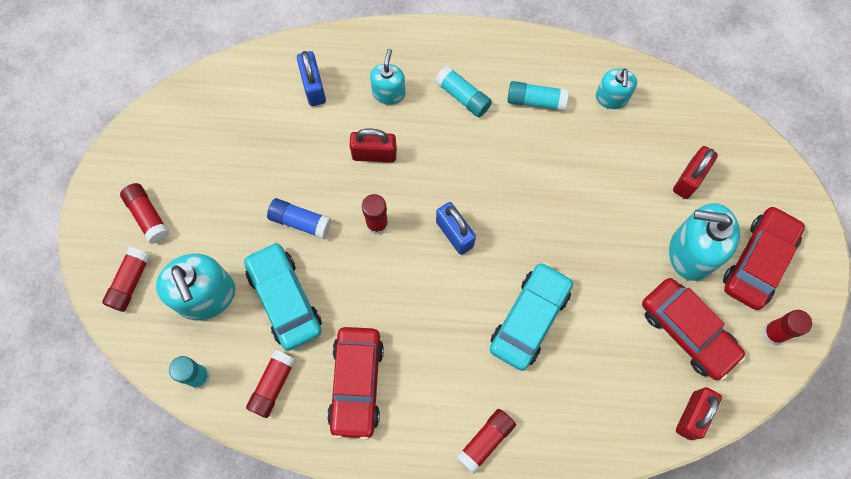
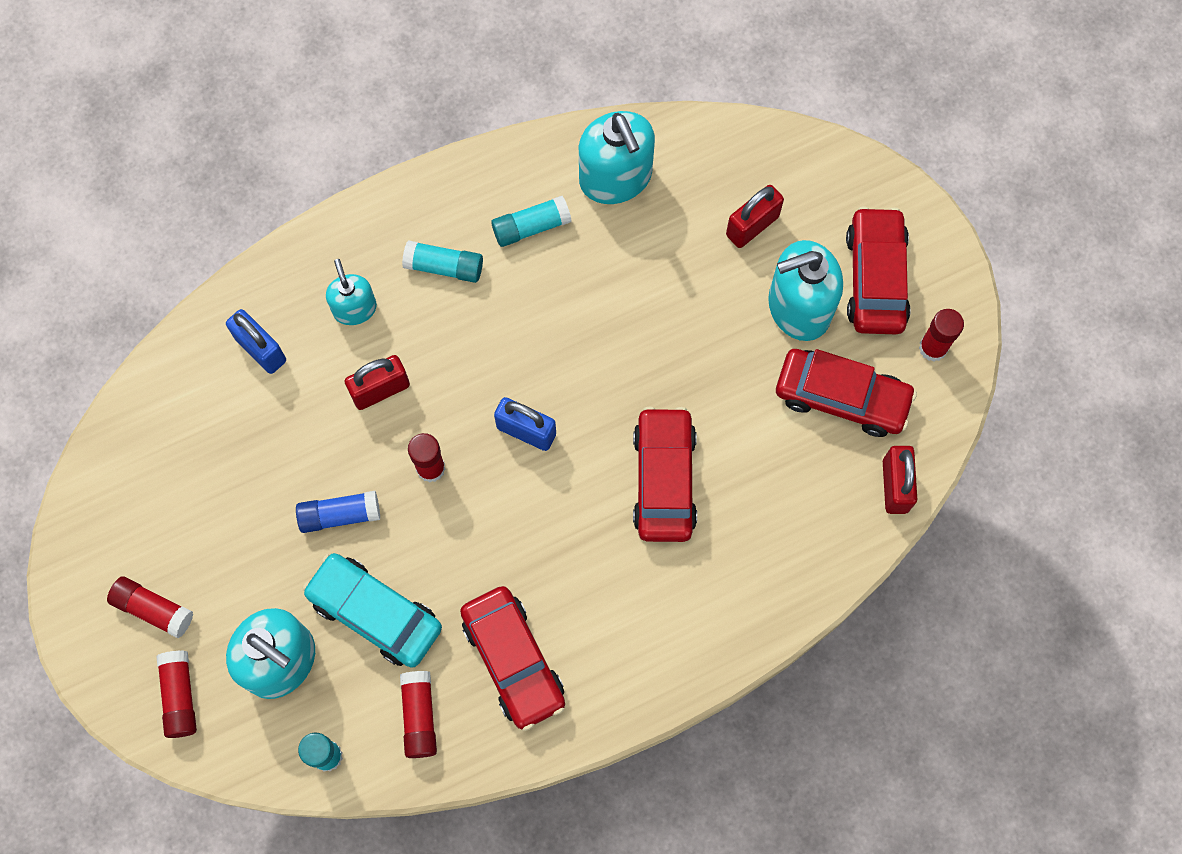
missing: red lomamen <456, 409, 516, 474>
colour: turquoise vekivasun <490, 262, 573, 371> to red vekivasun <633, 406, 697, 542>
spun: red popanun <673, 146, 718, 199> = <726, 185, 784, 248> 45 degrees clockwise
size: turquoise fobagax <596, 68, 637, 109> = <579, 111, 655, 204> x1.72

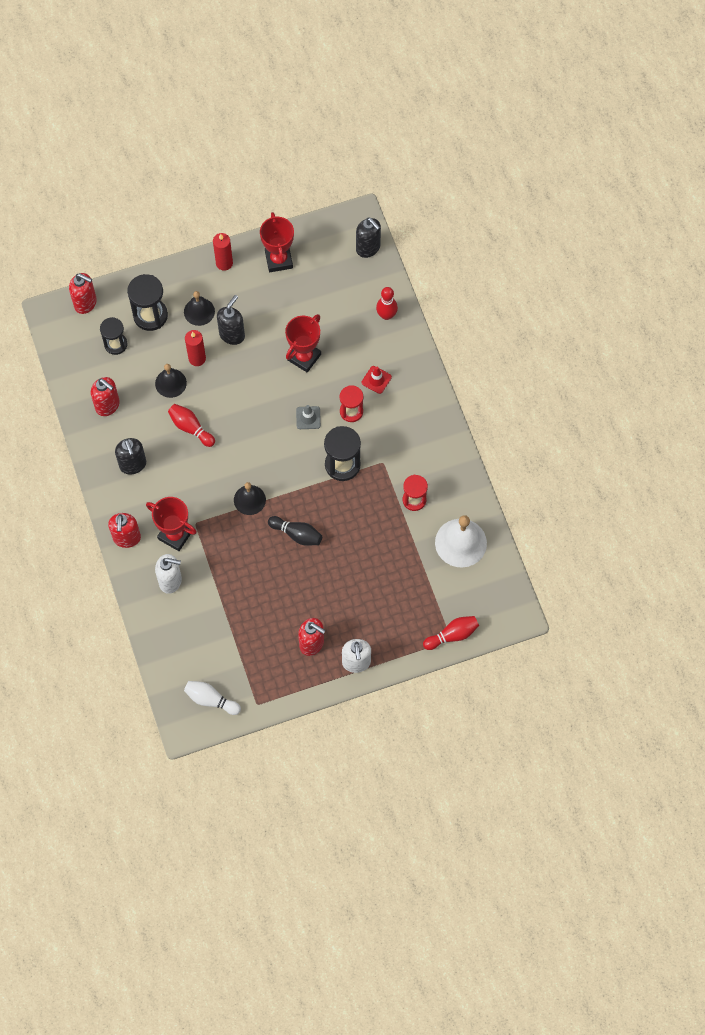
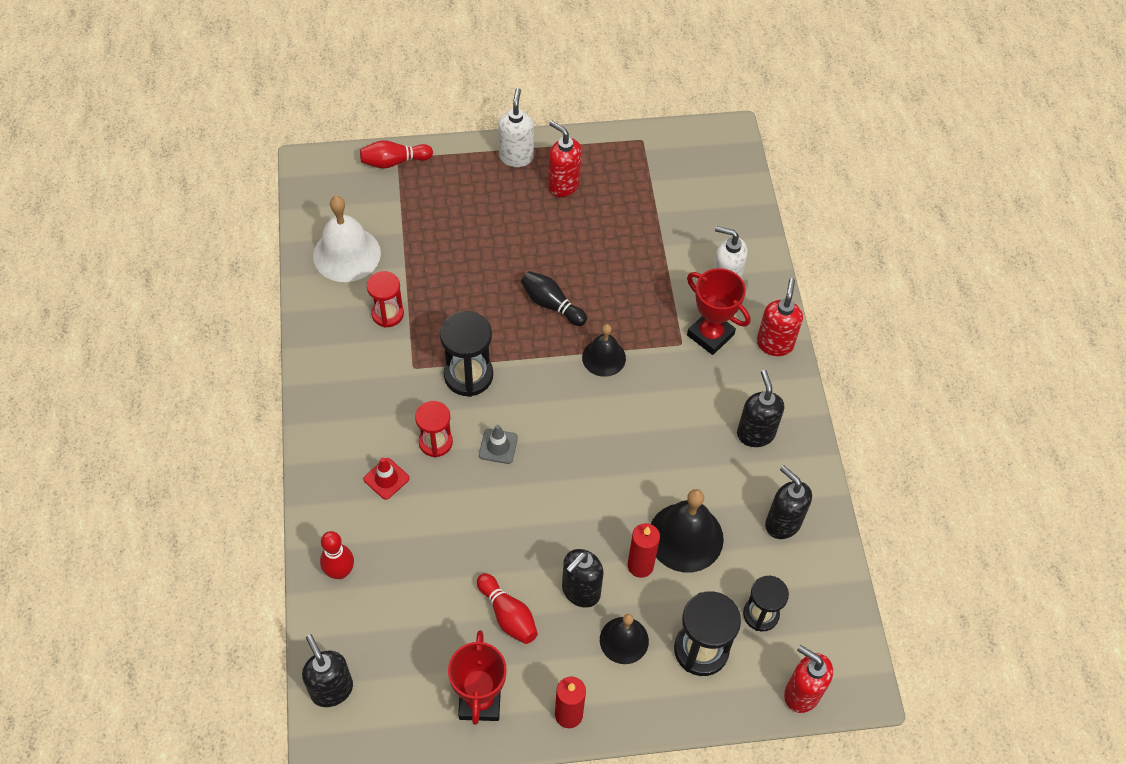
missing: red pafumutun <285, 314, 321, 373>; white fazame <184, 681, 241, 715>
relocated: red fazame <168, 404, 215, 447> to <477, 573, 538, 644>
colour: red fobagax <91, 377, 120, 416> to black fobagax <765, 465, 812, 539>
size: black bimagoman <155, 364, 187, 398> = <651, 489, 724, 573> x1.60

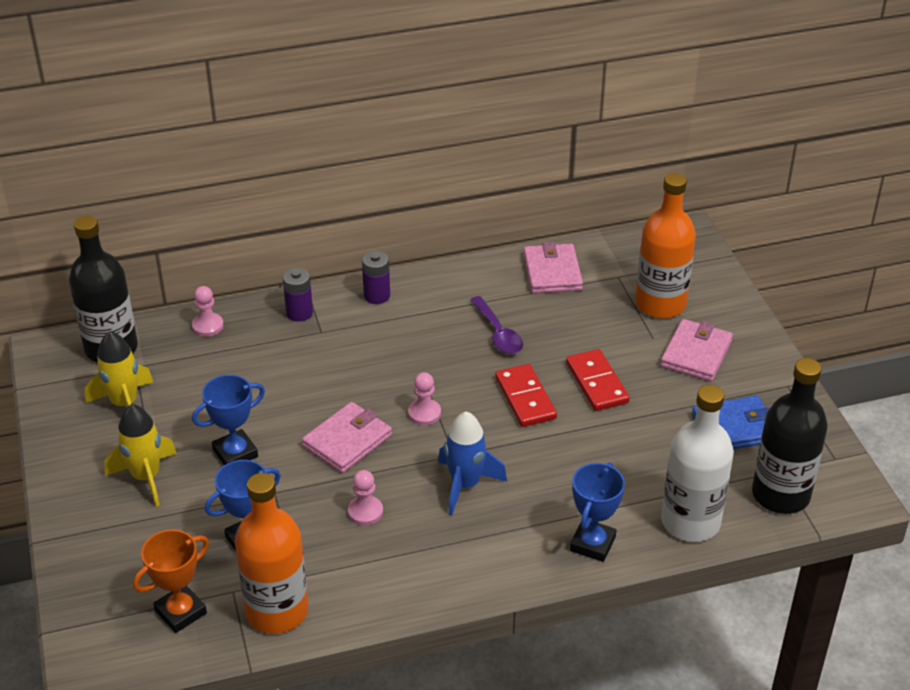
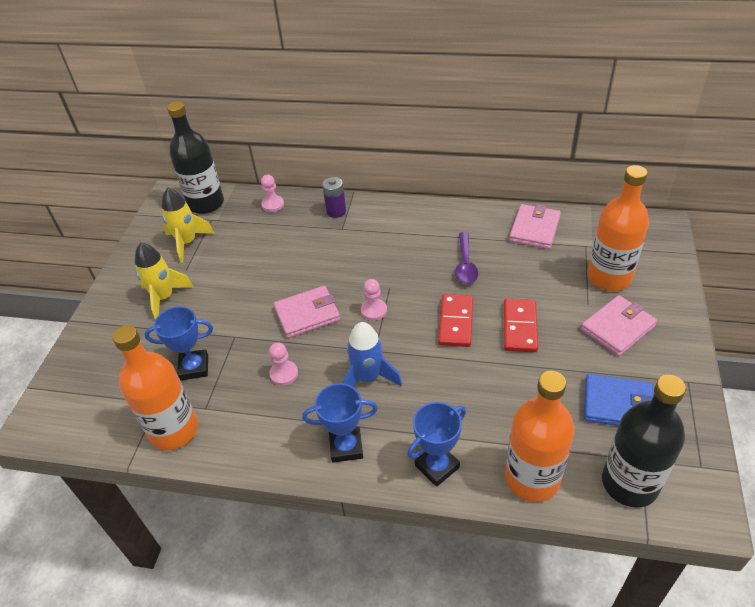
missing: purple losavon <362, 251, 390, 304>; orange pafumutun <133, 529, 209, 633>
relocated: blue pafumutun <192, 375, 265, 465> to <302, 383, 378, 463>
colour: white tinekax <661, 385, 734, 542> to orange tinekax <505, 371, 575, 502>

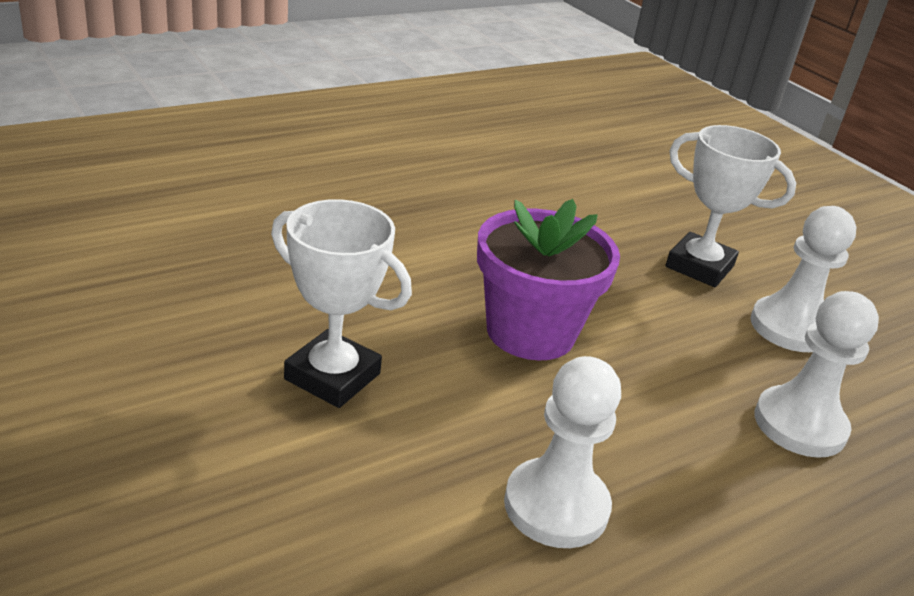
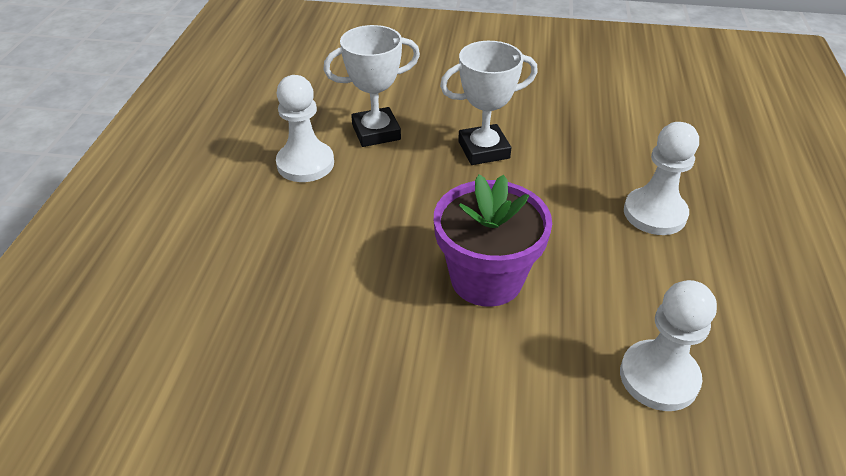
relocated: white pafumutun <271, 199, 412, 408> to <323, 25, 420, 147>; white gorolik <750, 206, 856, 352> to <276, 75, 334, 182>

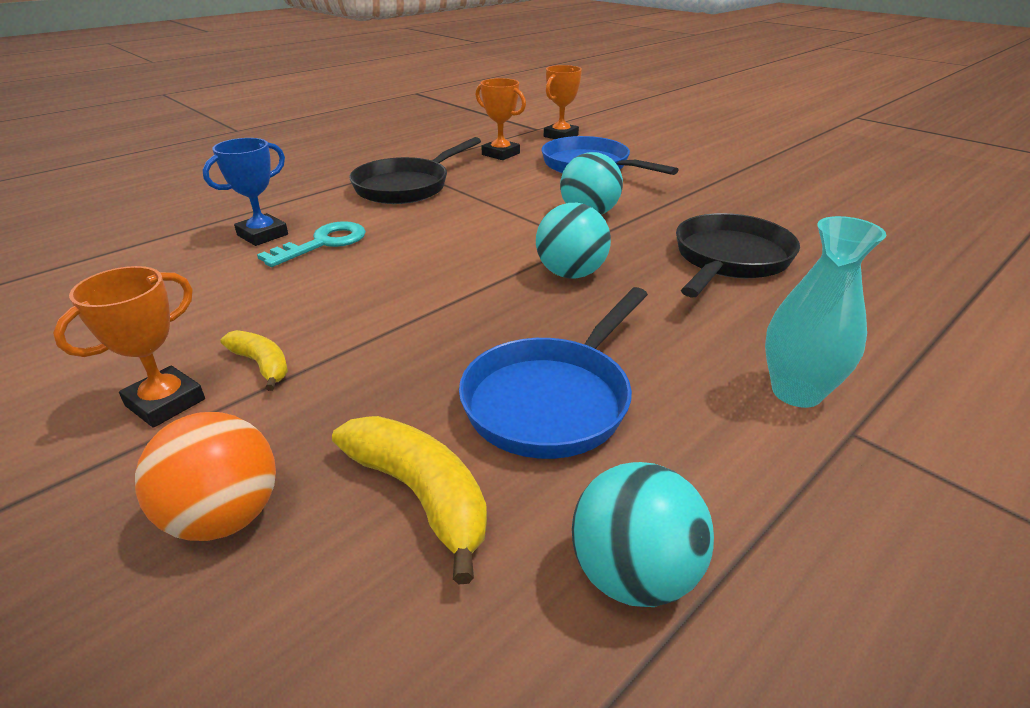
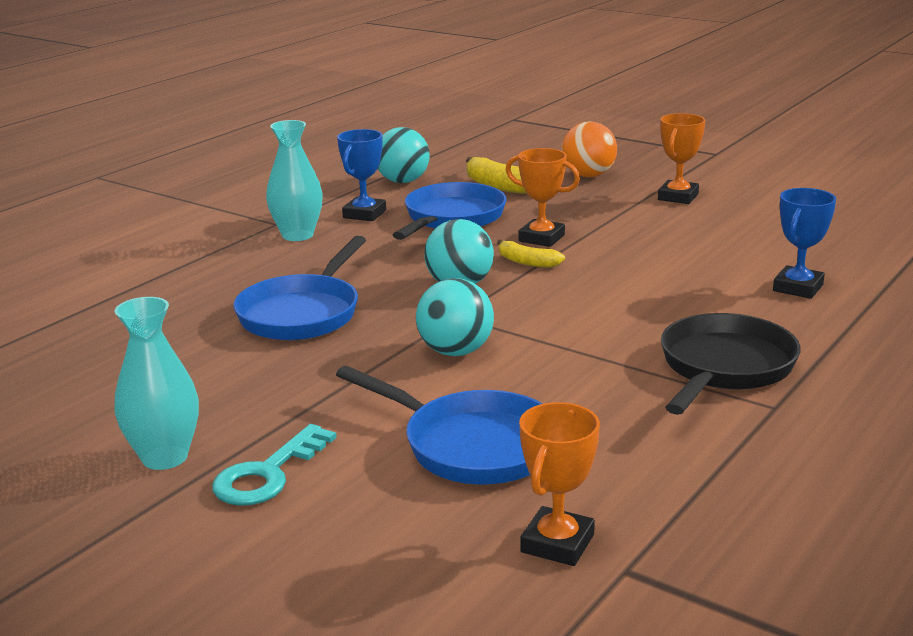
appeared: blue pafumutun <337, 129, 386, 221>; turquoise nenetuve <114, 297, 199, 470>
relocated: orange pafumutun <476, 78, 526, 160> to <506, 148, 580, 247>; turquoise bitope <257, 221, 366, 267> to <212, 424, 337, 506>; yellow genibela <221, 330, 288, 391> to <497, 239, 565, 268>
colour: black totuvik <676, 213, 800, 297> to blue totuvik <233, 236, 366, 340>

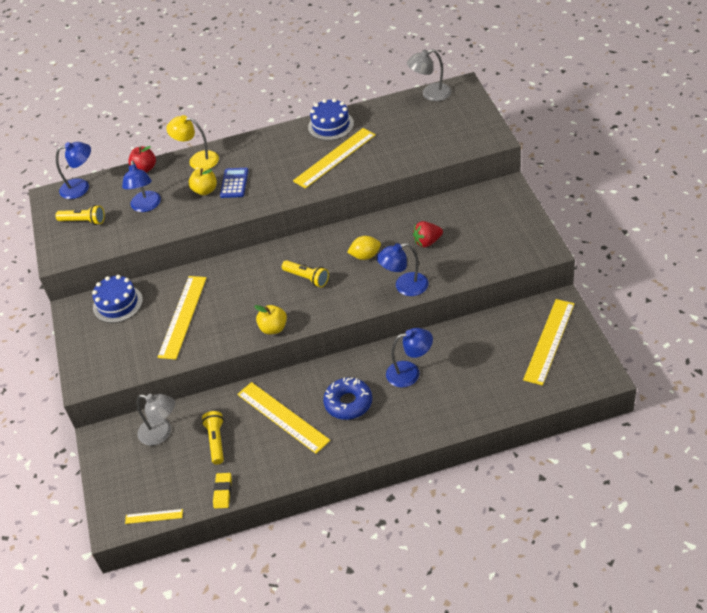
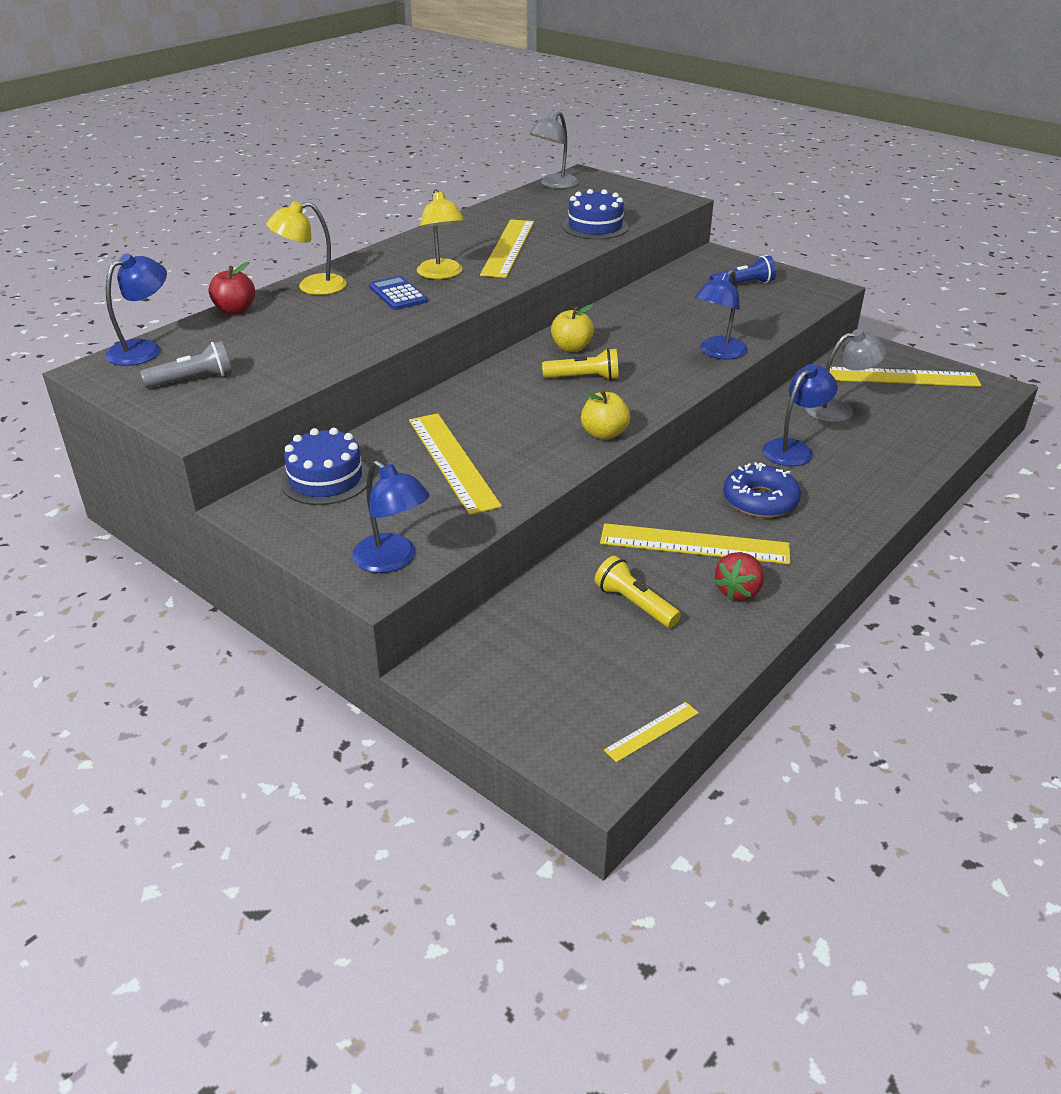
missing: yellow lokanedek <347, 236, 381, 260>; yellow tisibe <213, 473, 232, 509>
appeared: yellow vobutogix <417, 189, 465, 279>; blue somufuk <709, 256, 776, 284>
relocated: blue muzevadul <308, 98, 354, 141> to <563, 189, 628, 239>; blue vobutogix <122, 160, 161, 212> to <352, 460, 430, 573>; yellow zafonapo <189, 168, 217, 195> to <551, 304, 594, 352>; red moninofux <413, 221, 443, 248> to <714, 552, 764, 601>; grey vobutogix <137, 394, 175, 446> to <805, 329, 887, 422>
colour: yellow somufuk <55, 205, 105, 225> to grey somufuk <140, 341, 232, 388>
spun: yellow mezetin <523, 299, 575, 385> = <829, 367, 981, 387> 75 degrees counterclockwise

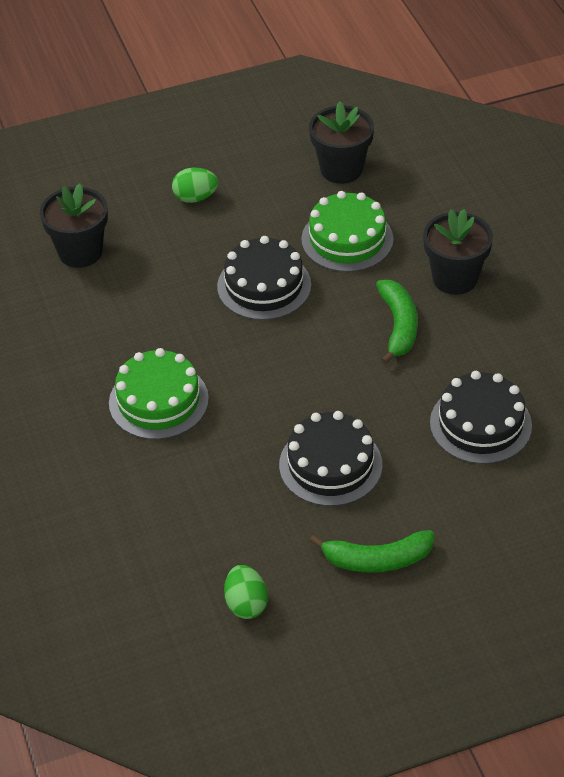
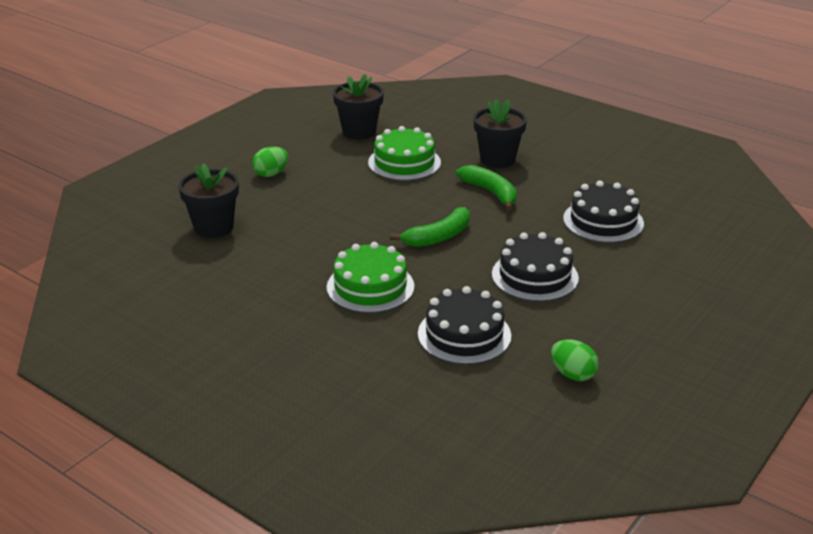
relocated: black muzevadul <217, 236, 311, 320> to <418, 286, 511, 365>; green genibela <310, 530, 435, 573> to <390, 207, 470, 247>

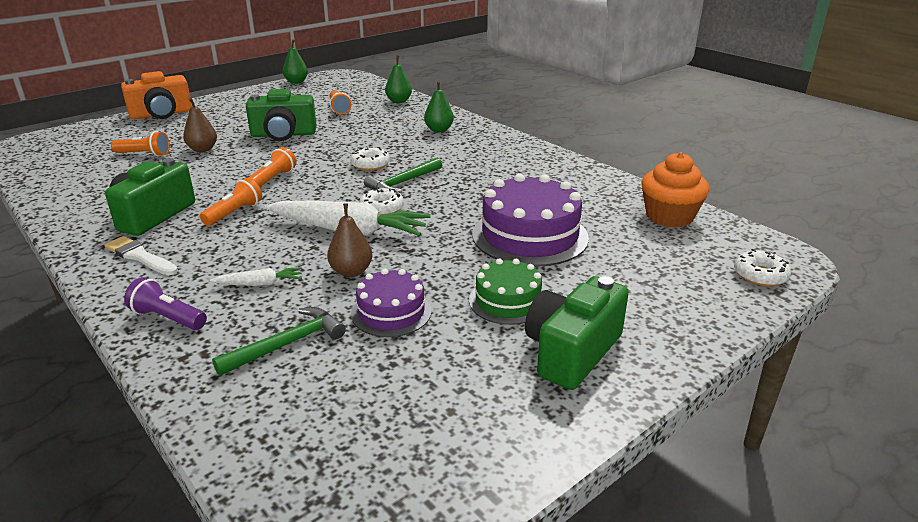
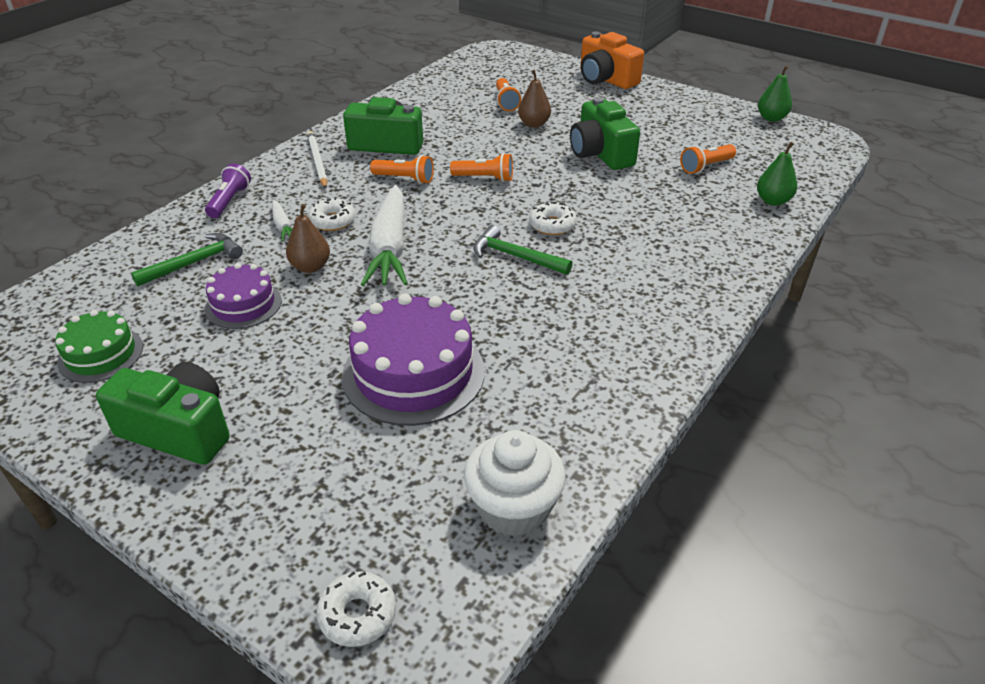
missing: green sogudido <424, 81, 454, 132>
relocated: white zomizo <359, 187, 404, 215> to <308, 197, 356, 231>; green muzevadul <469, 258, 542, 325> to <55, 310, 143, 383>
exchanged: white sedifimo <104, 236, 178, 275> to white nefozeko <307, 131, 327, 189>
colour: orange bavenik <641, 152, 709, 228> to white bavenik <464, 430, 566, 537>
spun: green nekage <212, 307, 346, 376> = <131, 233, 243, 286> 75 degrees counterclockwise

